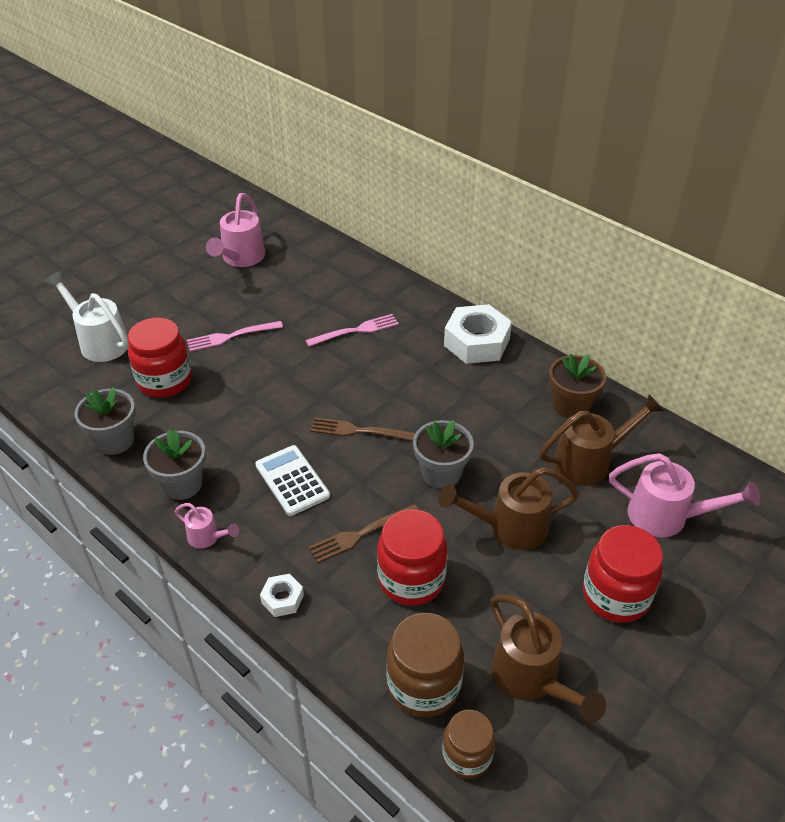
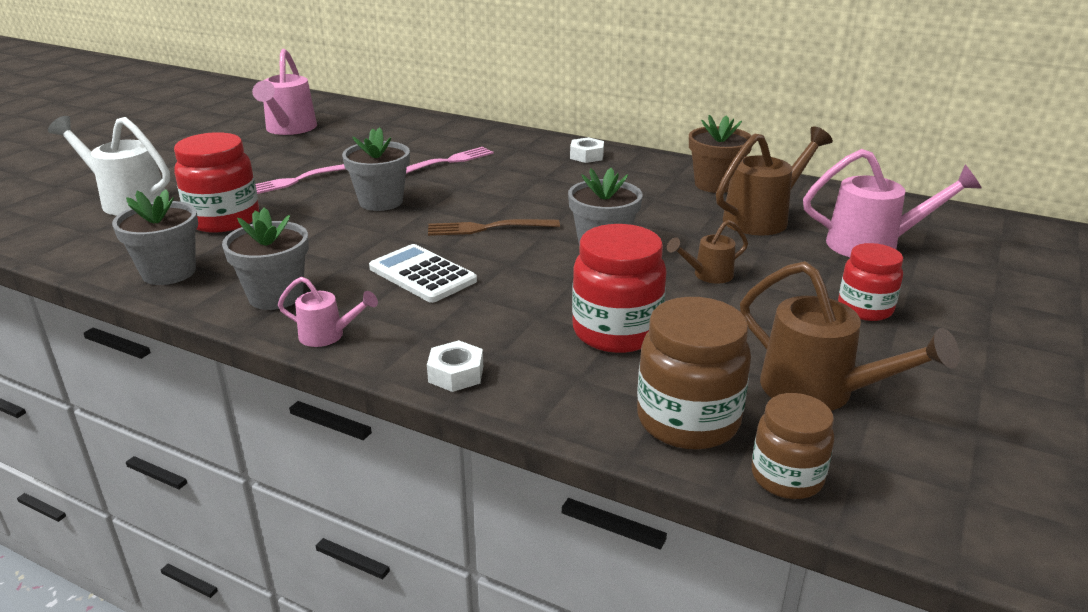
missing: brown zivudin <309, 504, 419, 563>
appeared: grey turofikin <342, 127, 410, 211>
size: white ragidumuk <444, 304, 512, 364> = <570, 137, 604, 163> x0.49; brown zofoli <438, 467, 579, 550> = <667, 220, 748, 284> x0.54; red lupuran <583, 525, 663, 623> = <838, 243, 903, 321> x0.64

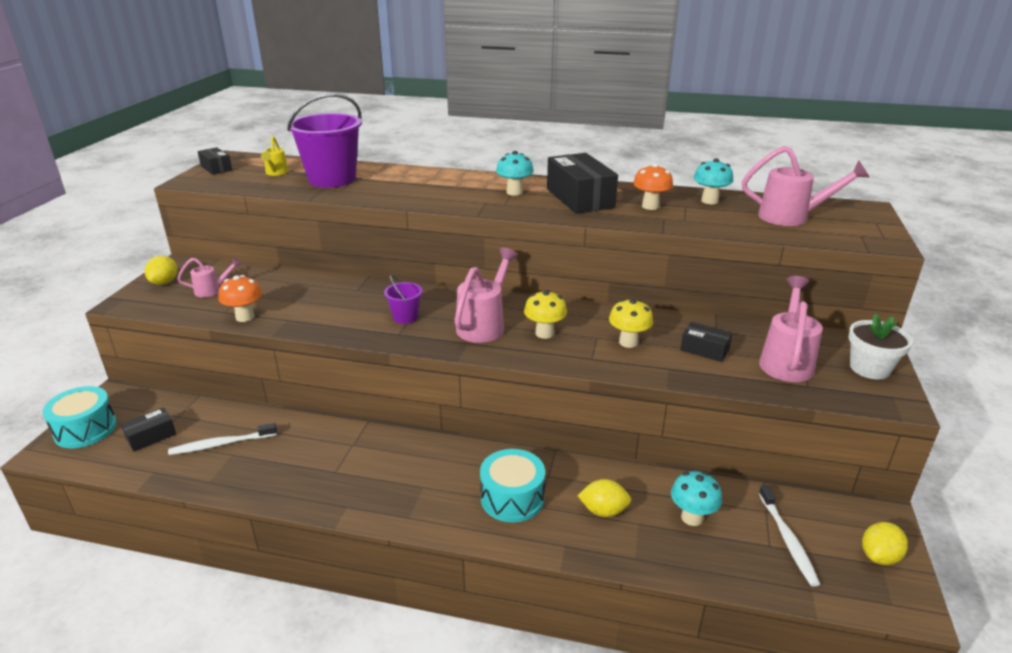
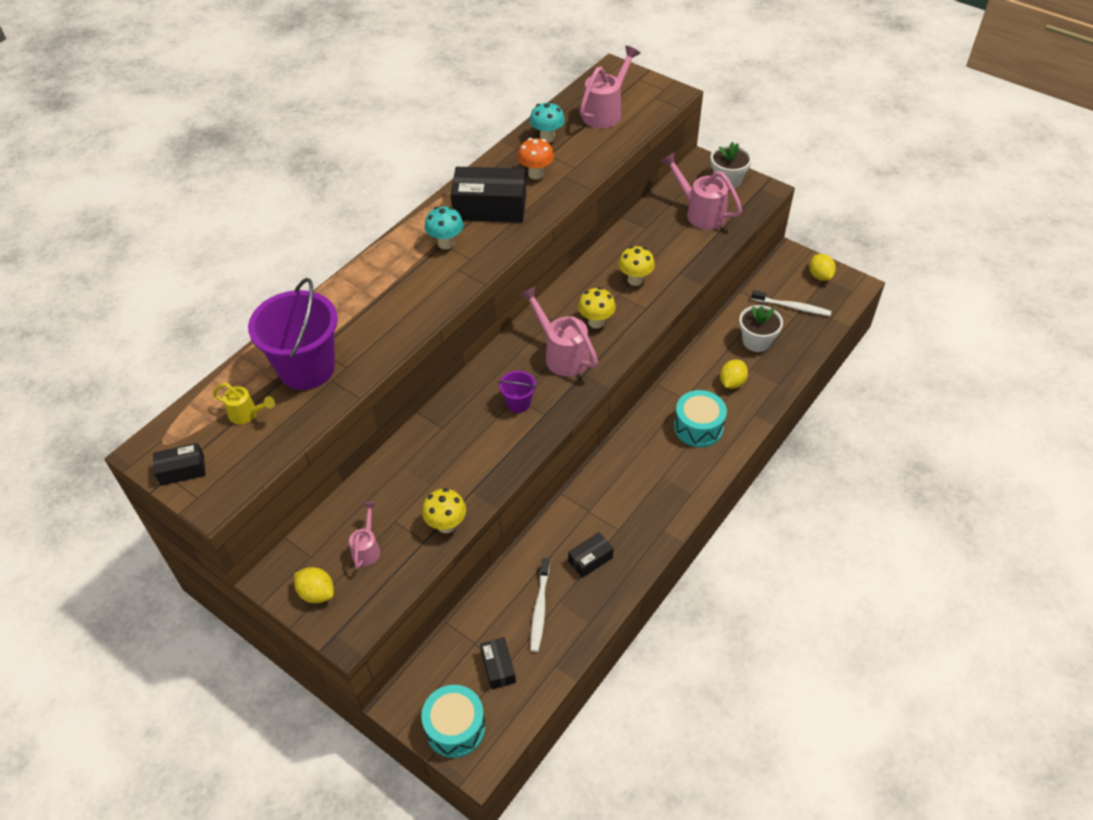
relocated: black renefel <680, 322, 732, 362> to <568, 532, 614, 578>
exchanged: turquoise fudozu <671, 471, 722, 526> to white turofikin <739, 305, 783, 352>
colour: orange fudozu <219, 275, 262, 322> to yellow fudozu <422, 488, 466, 533>

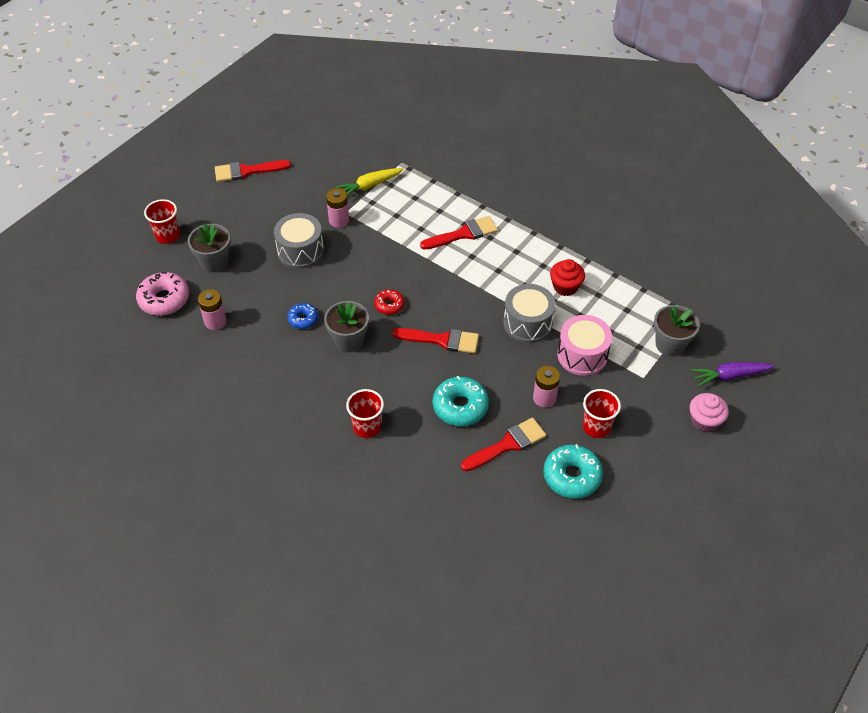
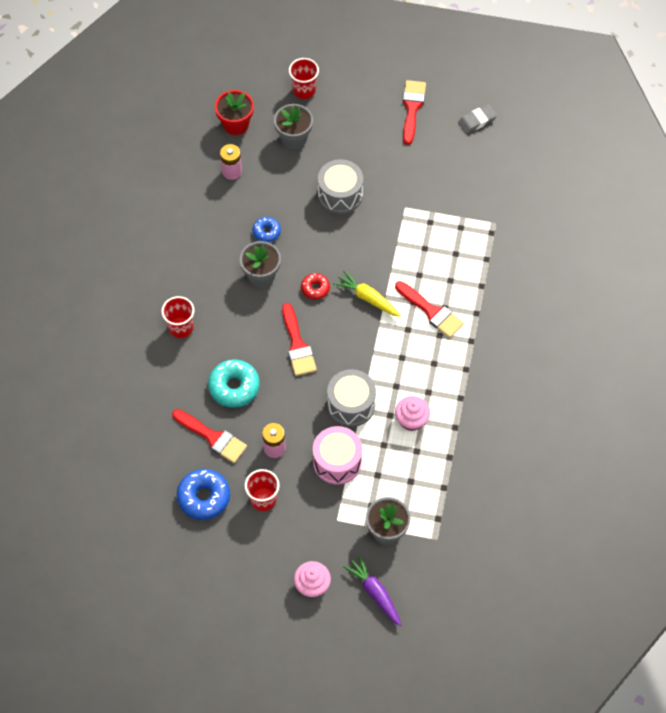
missing: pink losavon <326, 188, 349, 228>
appeared: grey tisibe <458, 105, 497, 134>
relocated: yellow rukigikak <335, 168, 404, 196> to <333, 270, 401, 317>
exchanged: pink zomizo <136, 272, 189, 316> to red turofikin <215, 90, 254, 135>
colour: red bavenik <550, 259, 585, 296> to pink bavenik <395, 396, 430, 431>; turquoise zomizo <543, 444, 603, 499> to blue zomizo <177, 469, 230, 520>
spun: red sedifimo <215, 160, 291, 182> = <403, 80, 426, 145> 45 degrees clockwise

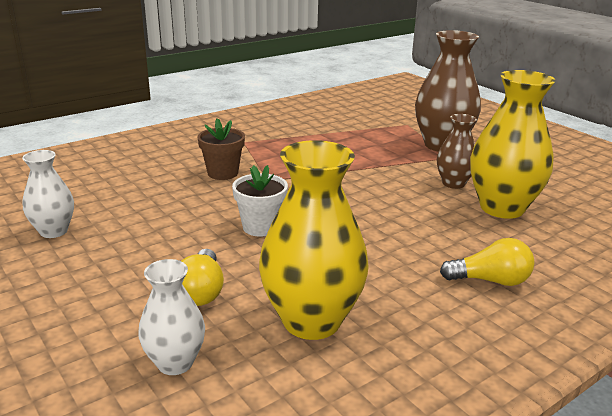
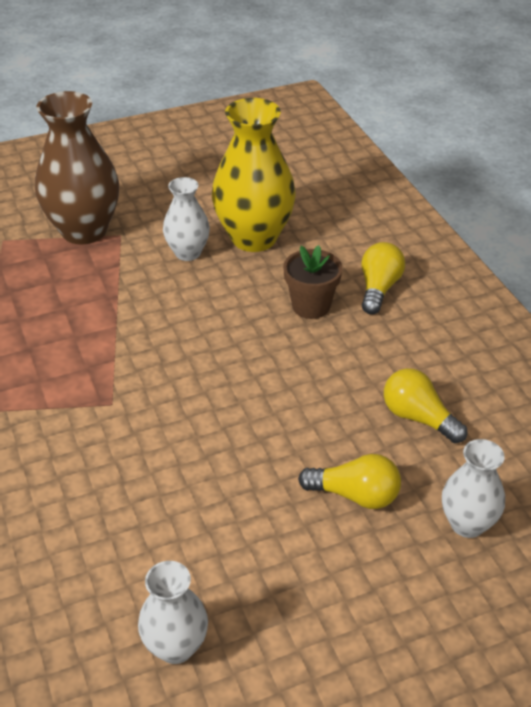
missing: white turofikin <232, 165, 288, 237>
relocated: brown turofikin <198, 118, 245, 180> to <283, 245, 343, 319>
exchanged: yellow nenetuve <259, 140, 369, 340> to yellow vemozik <384, 368, 467, 443>
colour: brown nenetuve <437, 114, 477, 189> to white nenetuve <163, 177, 210, 261>

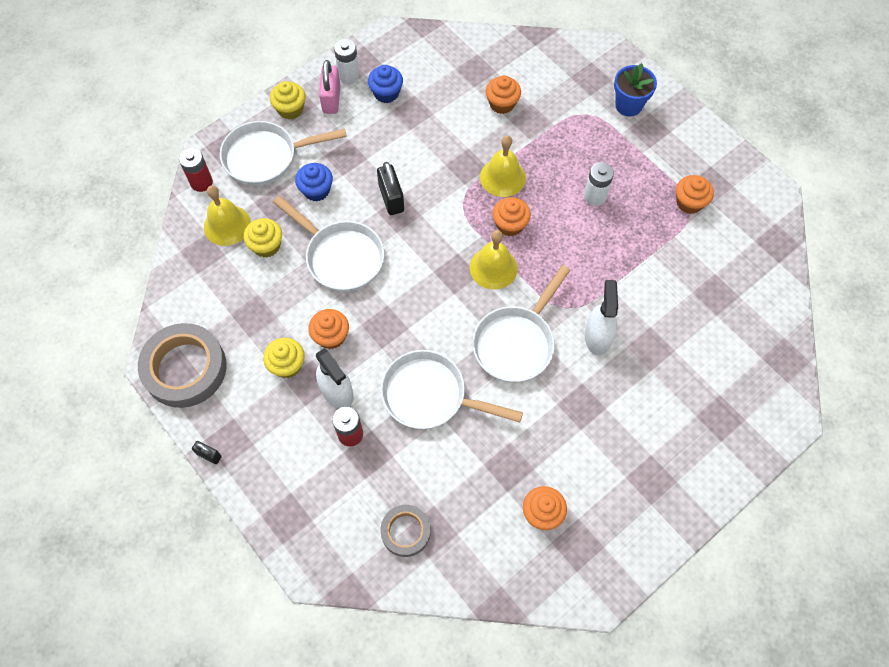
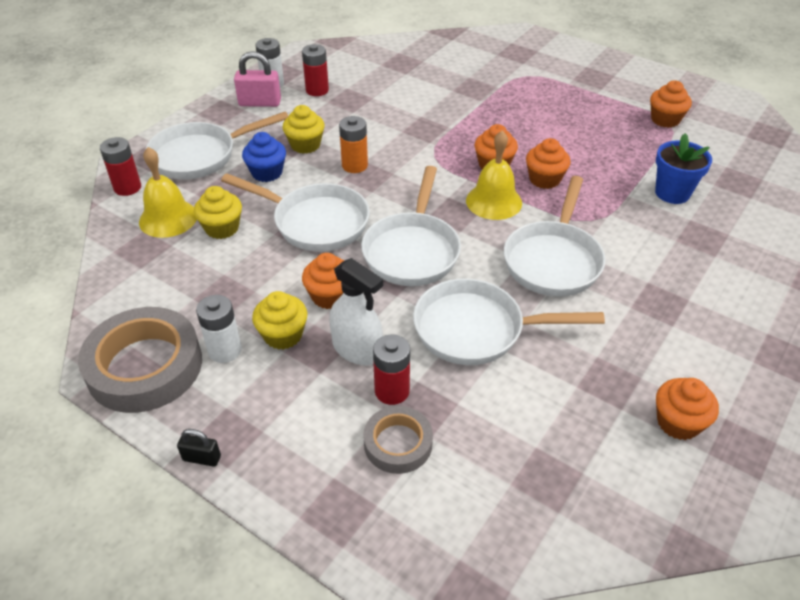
missing: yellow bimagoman <480, 135, 526, 197>; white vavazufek <585, 280, 618, 356>
appeared: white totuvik <361, 166, 461, 286>
relocated: blue turofikin <614, 63, 657, 117> to <655, 133, 712, 204>; orange bavenik <486, 75, 521, 114> to <526, 138, 570, 189>; yellow bavenik <270, 81, 306, 119> to <283, 105, 325, 154>; white losavon <584, 162, 614, 206> to <196, 295, 242, 363>; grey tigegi <380, 505, 431, 557> to <363, 406, 433, 474>
exchanged: blue bavenik <368, 65, 403, 103> to red losavon <302, 44, 329, 96>; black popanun <377, 162, 404, 215> to orange losavon <339, 116, 368, 173>
spun: pink popanun <319, 60, 340, 114> = <234, 51, 281, 107> 75 degrees counterclockwise

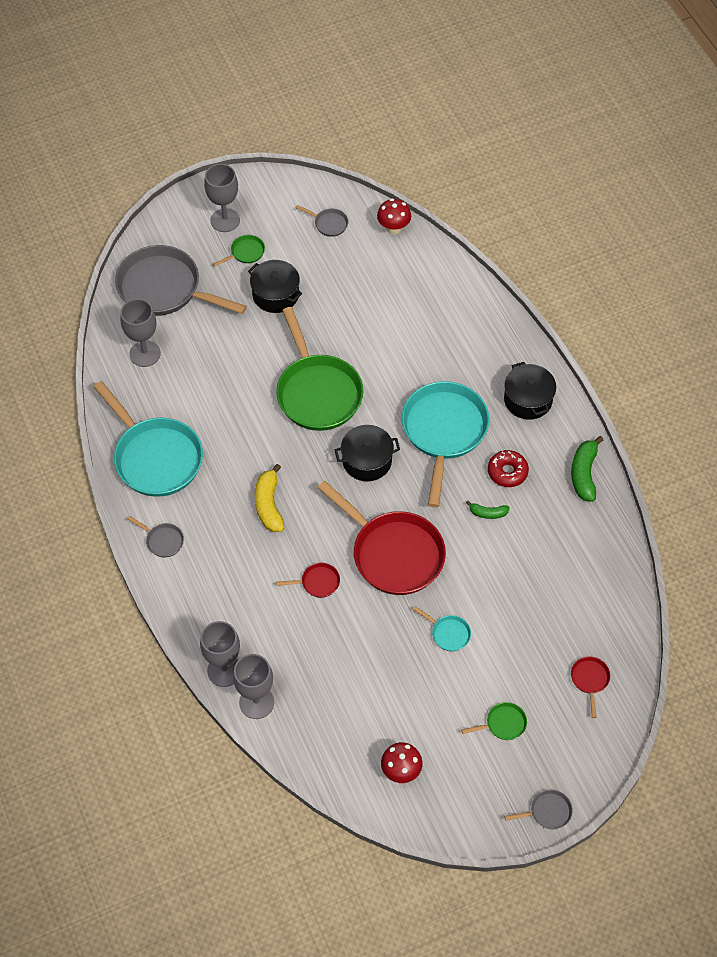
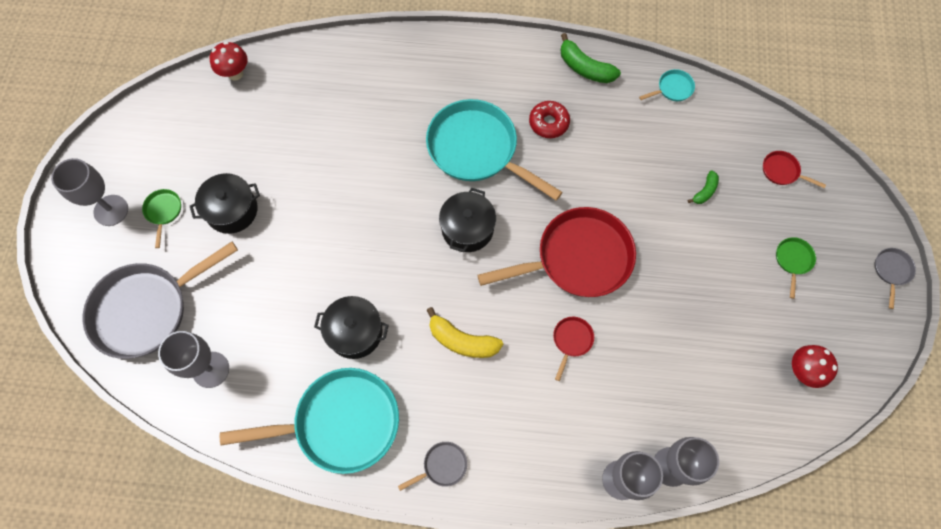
missing: grey totuvik <296, 205, 348, 237>; green totuvik <276, 307, 363, 431>
relocated: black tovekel <504, 362, 556, 420> to <314, 296, 389, 359>; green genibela <466, 501, 510, 519> to <688, 171, 719, 204>; turquoise totuvik <413, 606, 471, 651> to <639, 69, 695, 101>

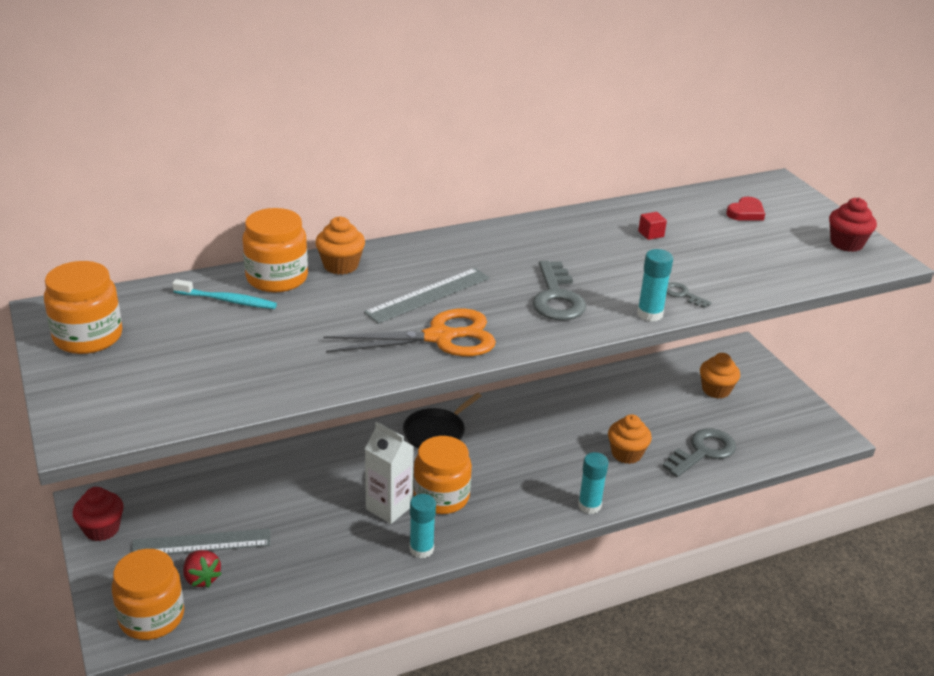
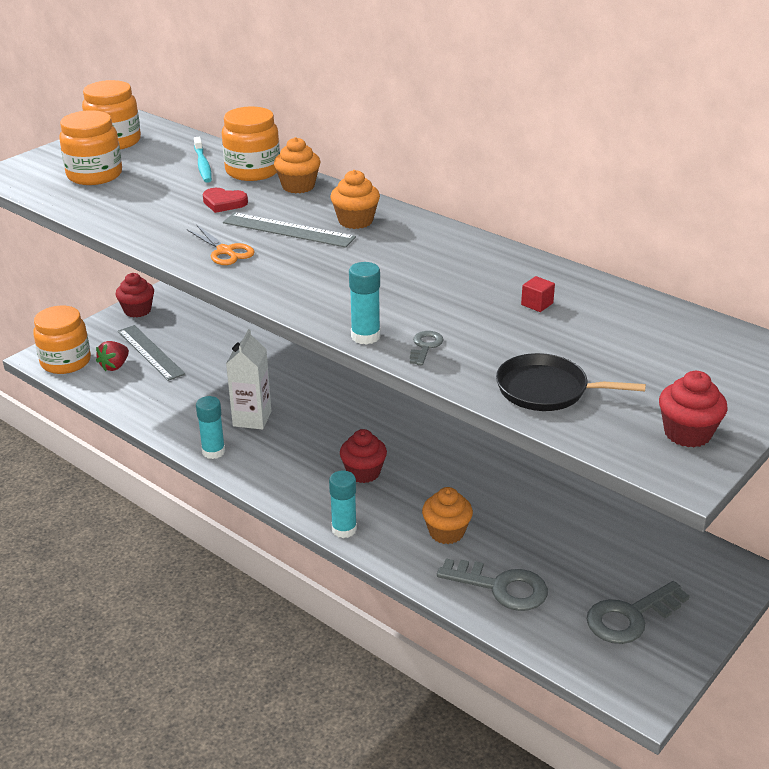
appeared: red bavenik <340, 429, 387, 483>
relocated: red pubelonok <726, 197, 765, 221> to <203, 188, 248, 213>; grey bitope <532, 261, 586, 321> to <587, 581, 690, 644>; orange bavenik <700, 353, 740, 399> to <331, 170, 380, 229>; black totuvik <403, 393, 482, 449> to <496, 353, 646, 411>; orange lupuran <413, 436, 472, 514> to <59, 110, 122, 185>
size: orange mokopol <323, 308, 496, 356> = <187, 225, 255, 265> x0.58

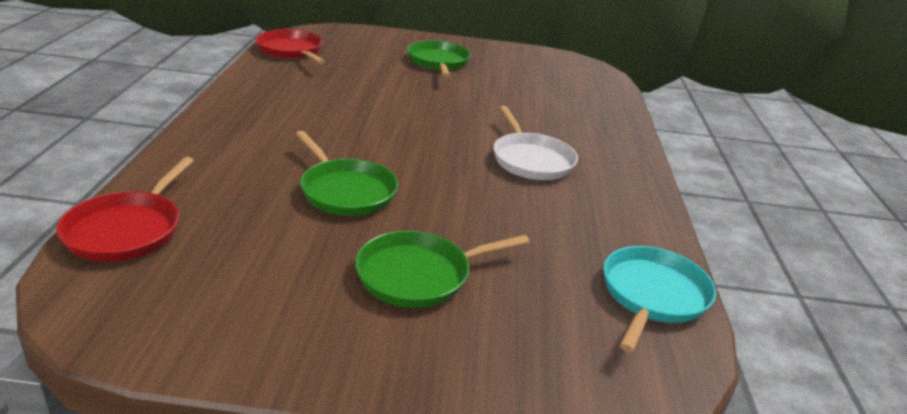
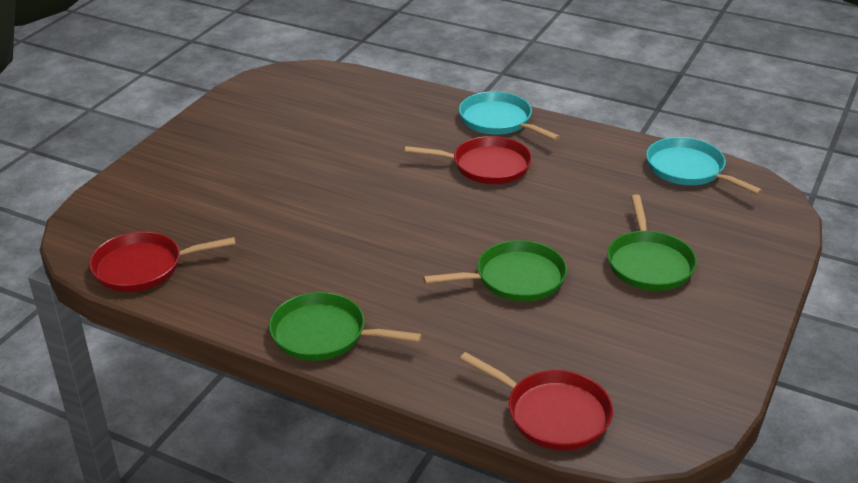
appeared: turquoise totuvik <459, 92, 560, 141>
relocated: green totuvik <407, 40, 471, 77> to <269, 292, 422, 361>
colour: white totuvik <493, 106, 578, 180> to red totuvik <405, 136, 532, 184>

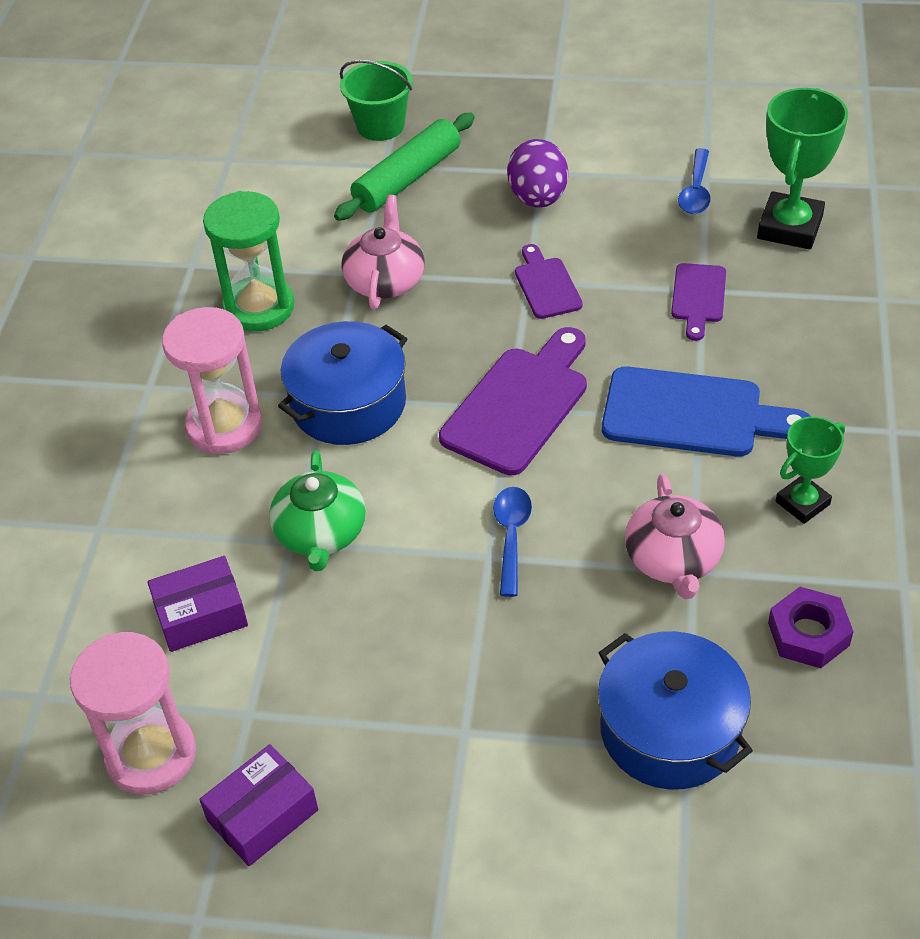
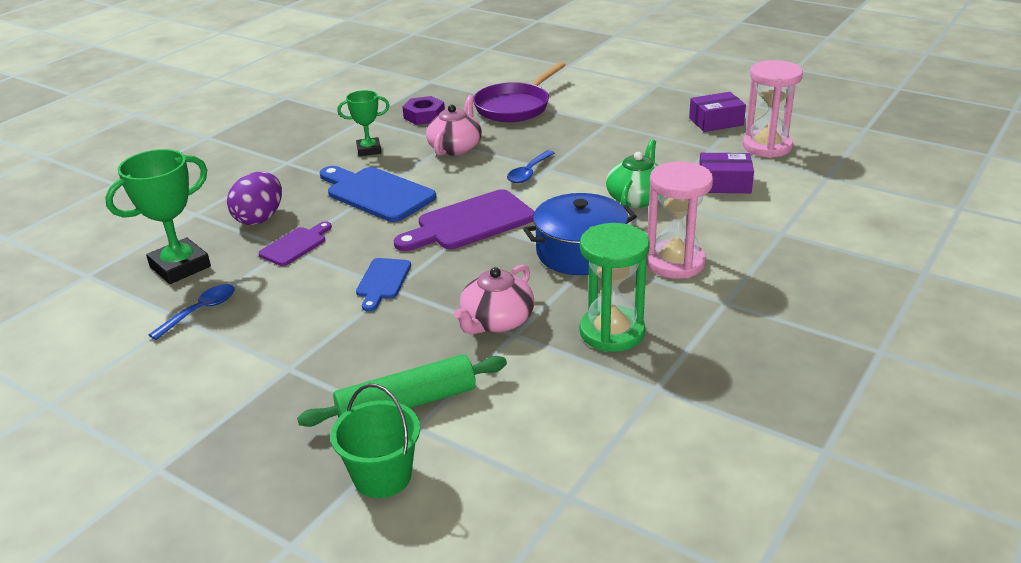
relocated: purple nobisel <507, 139, 568, 208> to <227, 172, 282, 225>
exchanged: blue tovekel <598, 631, 753, 790> to purple totuvik <473, 62, 566, 122>
colour: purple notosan <515, 244, 583, 319> to blue notosan <356, 258, 411, 311>

